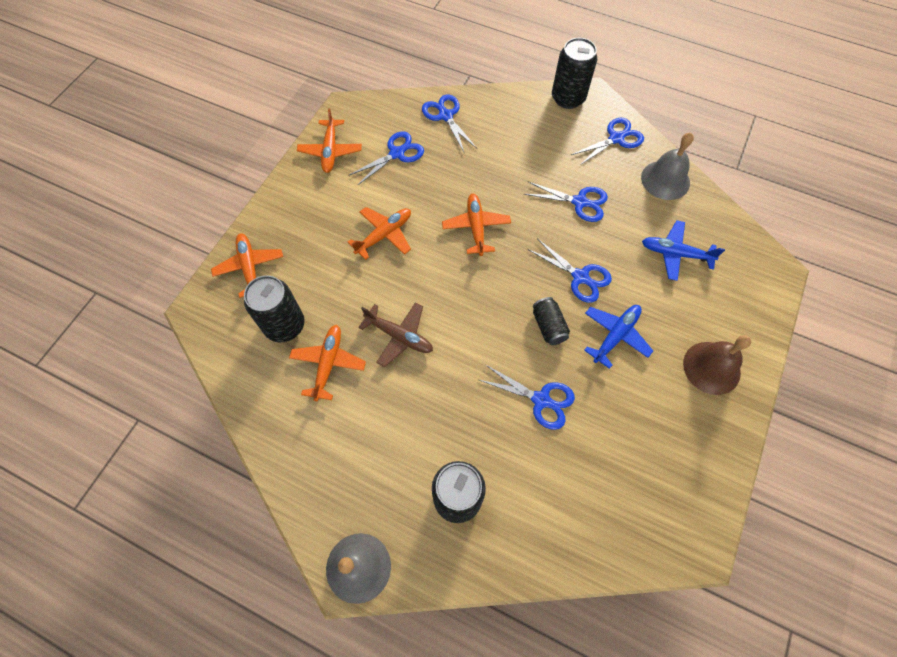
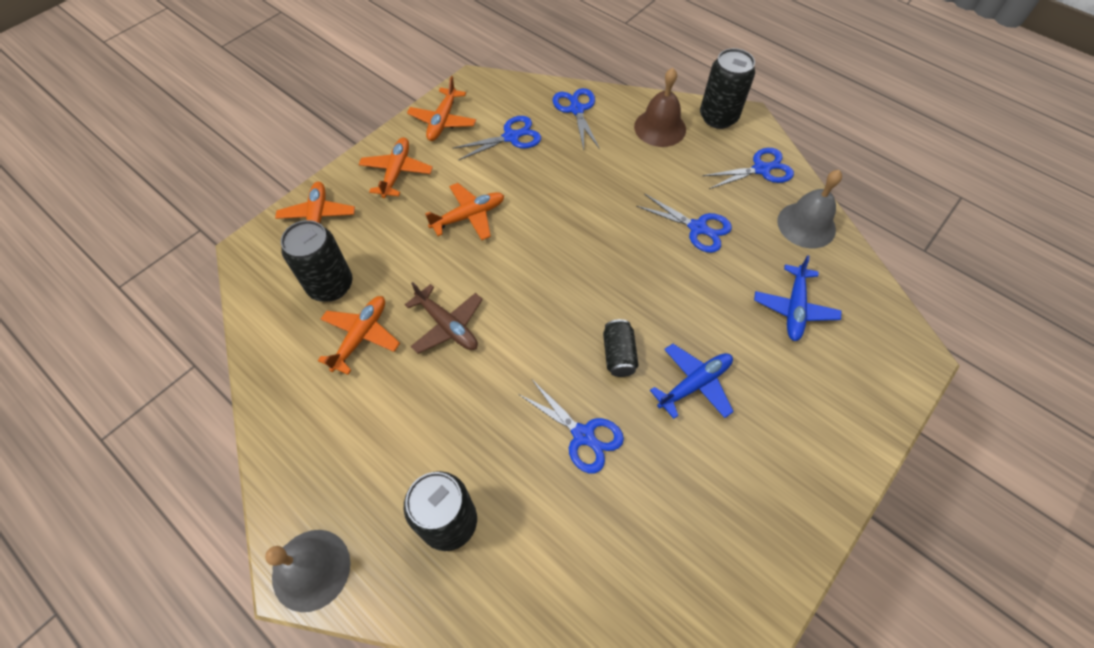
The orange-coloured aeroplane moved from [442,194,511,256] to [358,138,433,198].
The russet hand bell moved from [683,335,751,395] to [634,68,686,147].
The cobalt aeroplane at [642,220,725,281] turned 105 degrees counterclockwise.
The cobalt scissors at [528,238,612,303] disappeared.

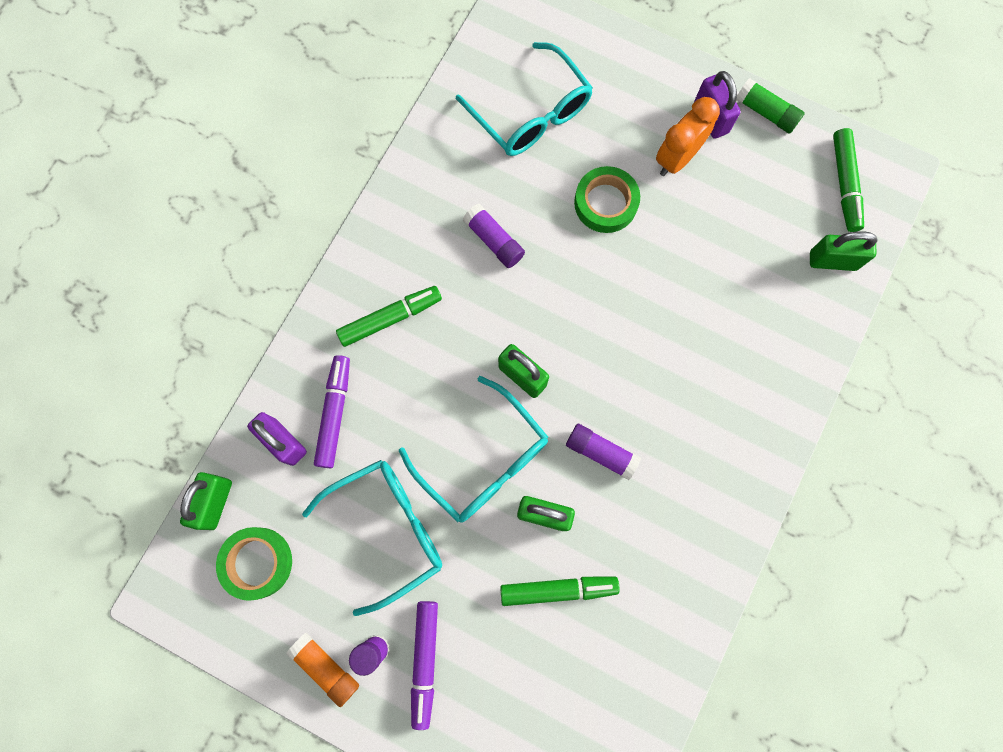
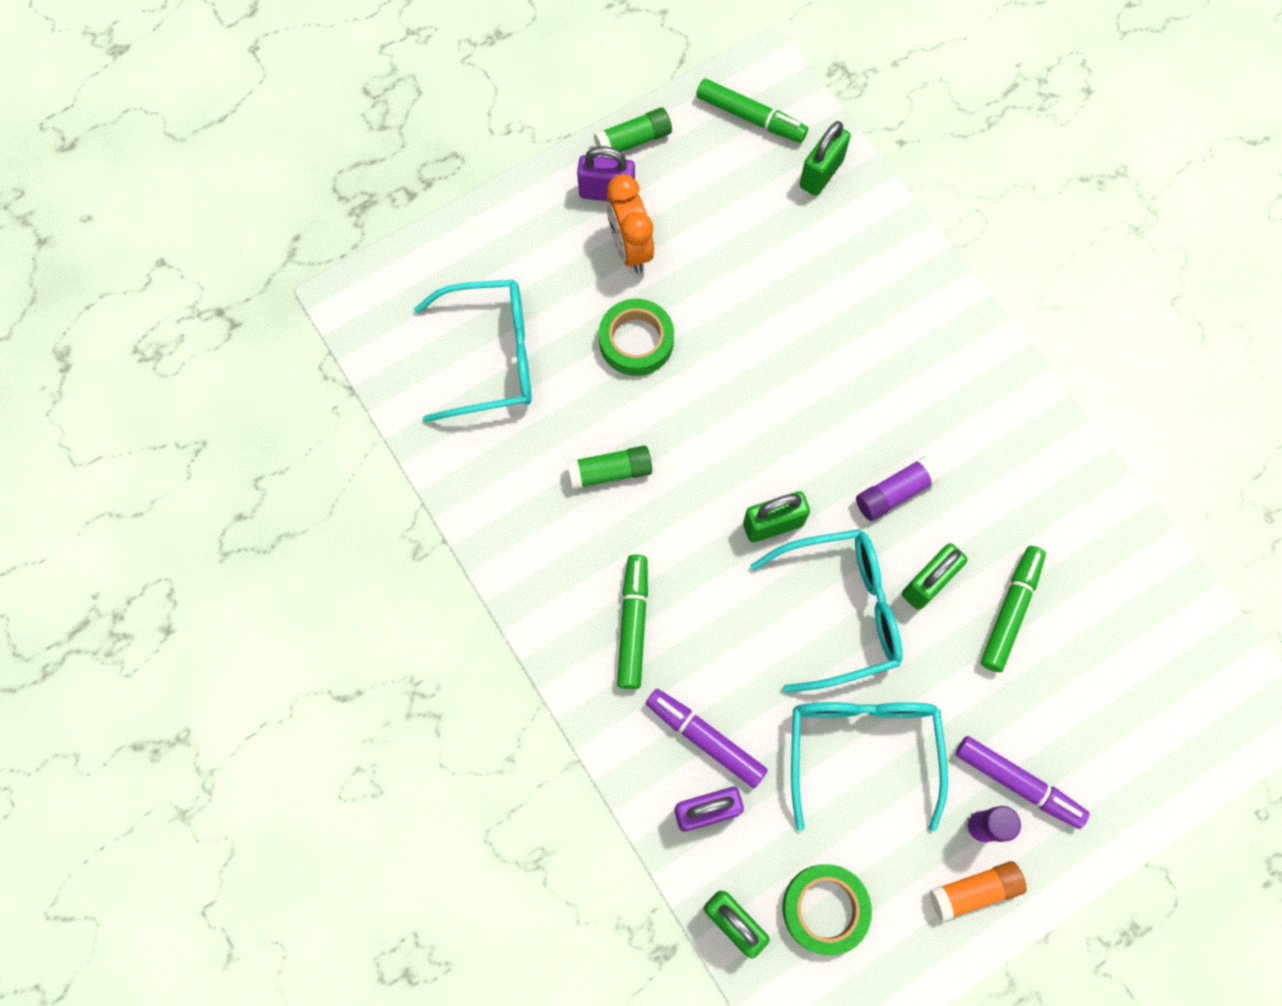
The purple glue at [463,204,525,268] became the green glue at [567,446,652,489].

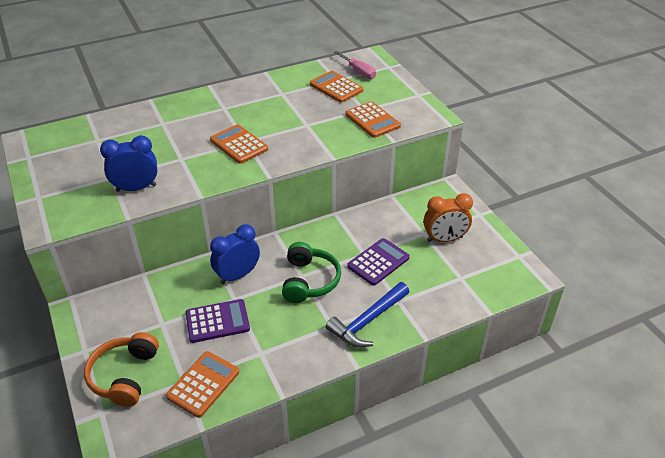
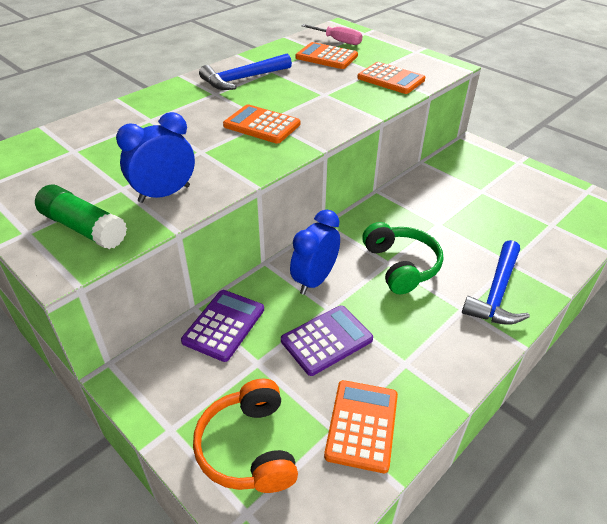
The green glue at [35,185,127,249] appeared.
The purple adding machine moved from [347,238,410,286] to [181,290,264,362].
The cobalt claw hammer at [199,54,292,90] appeared.
The orange-coloured alarm clock at [424,193,473,242] disappeared.

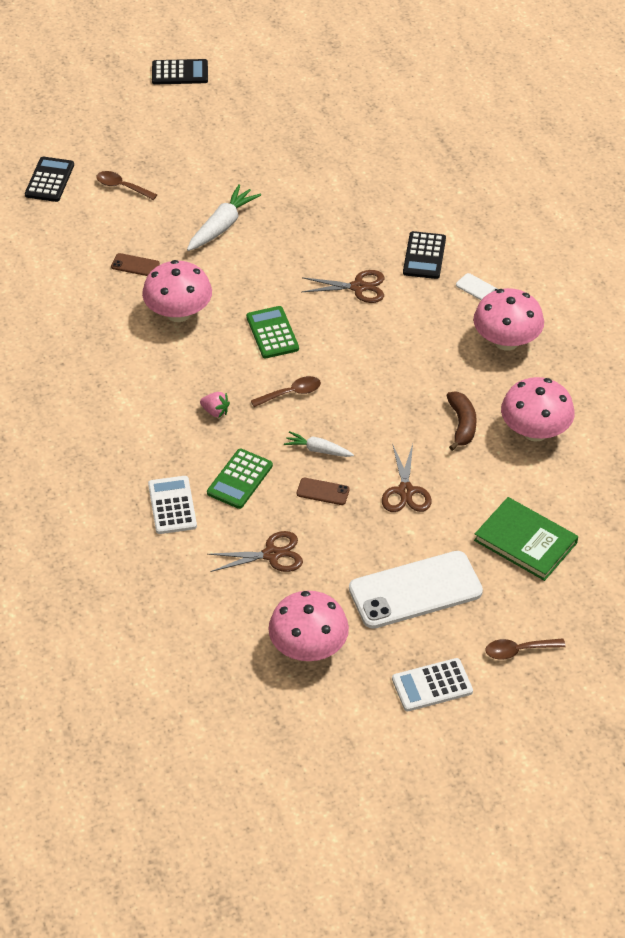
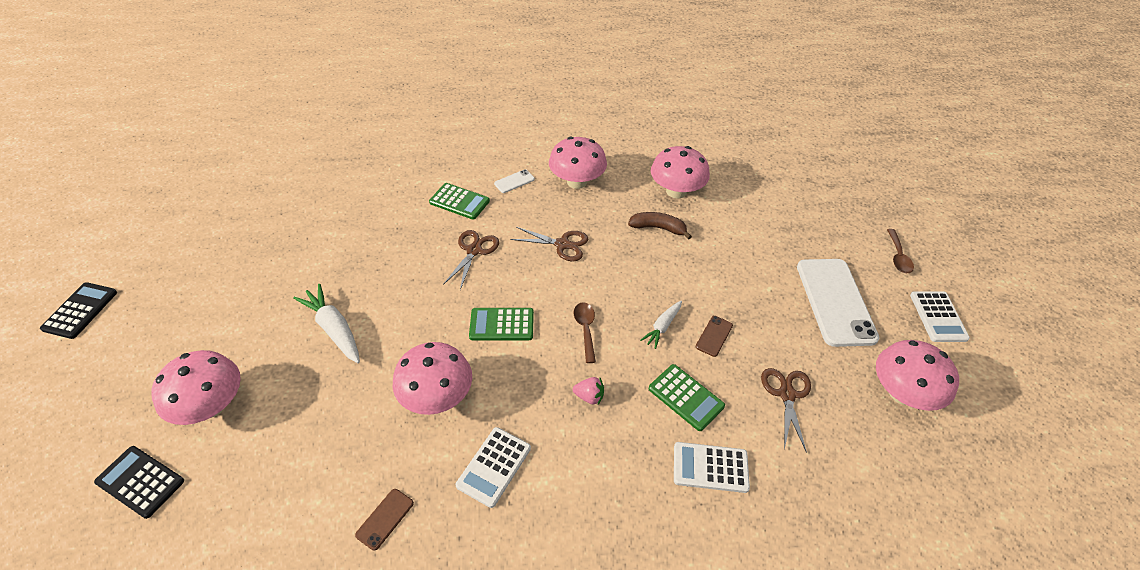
The russet spoon at [96,171,157,200] was replaced by the rose-pink toadstool at [152,350,241,425].
The russet mobile phone moved from [111,253,160,276] to [355,489,414,551].
The jet-black adding machine at [403,231,446,279] became the green adding machine at [429,183,490,220].
The white adding machine at [456,427,531,508] appeared.
The russet scissors moved from [382,443,432,512] to [510,227,588,261].
The rose-pink berry at [200,392,230,417] turned 60 degrees clockwise.
The green hardback at [474,497,578,581] disappeared.

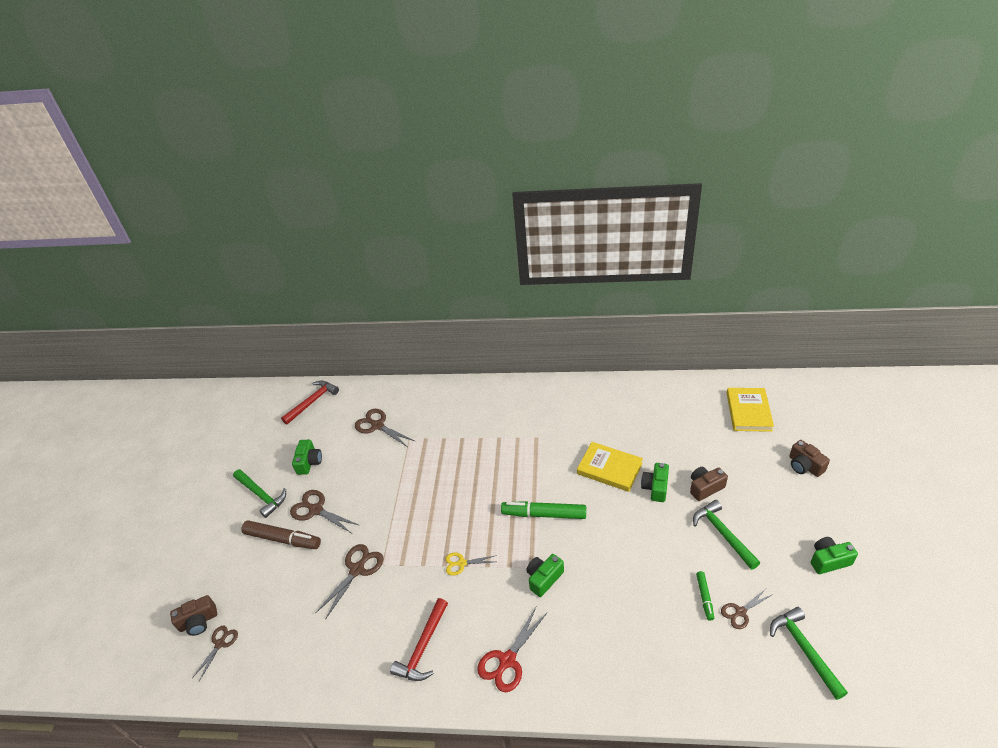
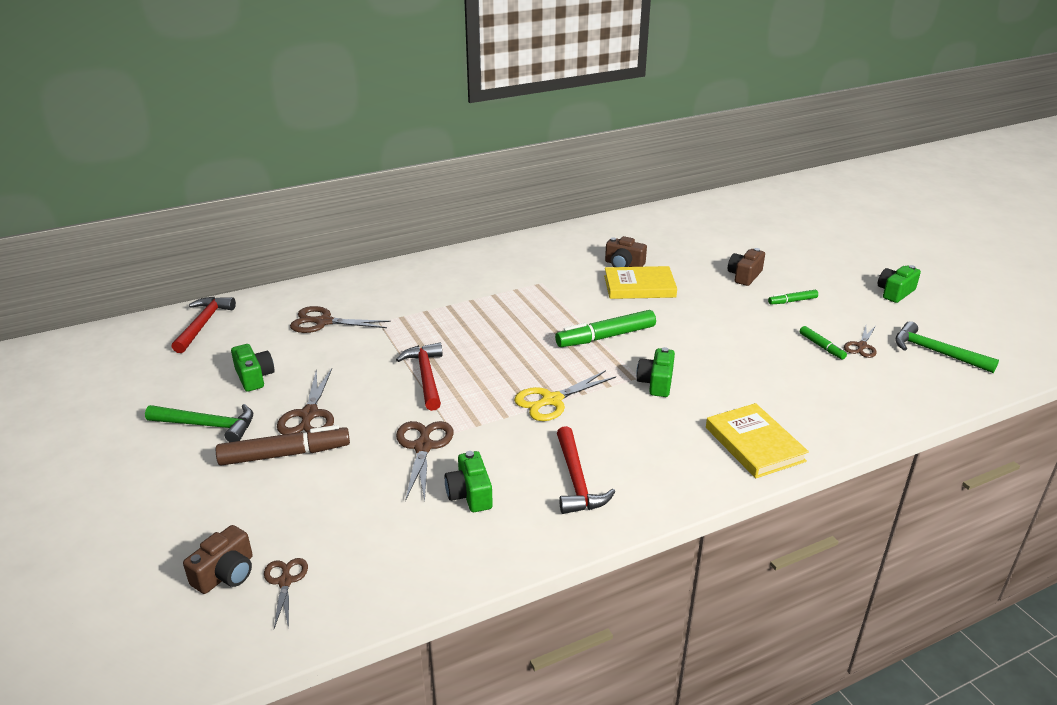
The russet scissors at [290,490,359,533] turned 90 degrees counterclockwise.
The crimson claw hammer at [396,343,443,411] appeared.
The green camera moved from [641,463,669,502] to [445,451,493,512].
The bright yellow scissors at [446,553,497,576] changed to 1.59 times the size.
The russet camera moved from [789,440,830,477] to [605,236,647,267].
The bright yellow hardback moved from [727,388,774,432] to [706,403,809,478].
The green claw hammer at [693,500,760,570] was replaced by the green marker pen at [768,290,818,304].
The crimson scissors at [477,607,548,692] disappeared.

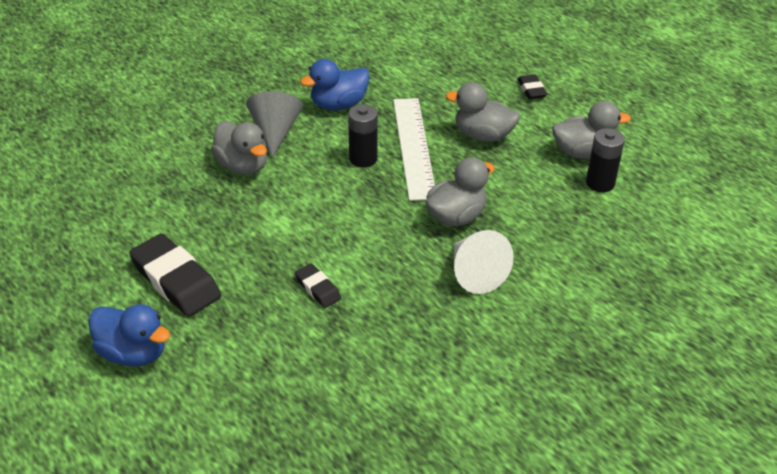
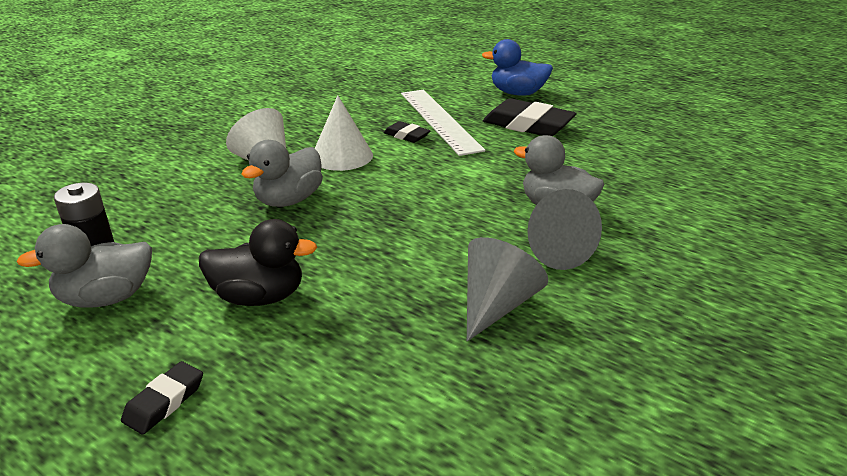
The jet-black gum eraser at [517,74,547,99] turned 60 degrees clockwise.
The ash-grey toy duck at [446,82,520,142] became the jet-black toy duck at [199,219,317,306].
The white cone at [315,95,373,171] appeared.
The white ruler moved from [393,98,435,201] to [401,90,485,156].
The cobalt toy duck at [300,59,370,110] was replaced by the ash-grey cone at [467,237,548,342].
The jet-black power cell at [348,104,378,167] disappeared.

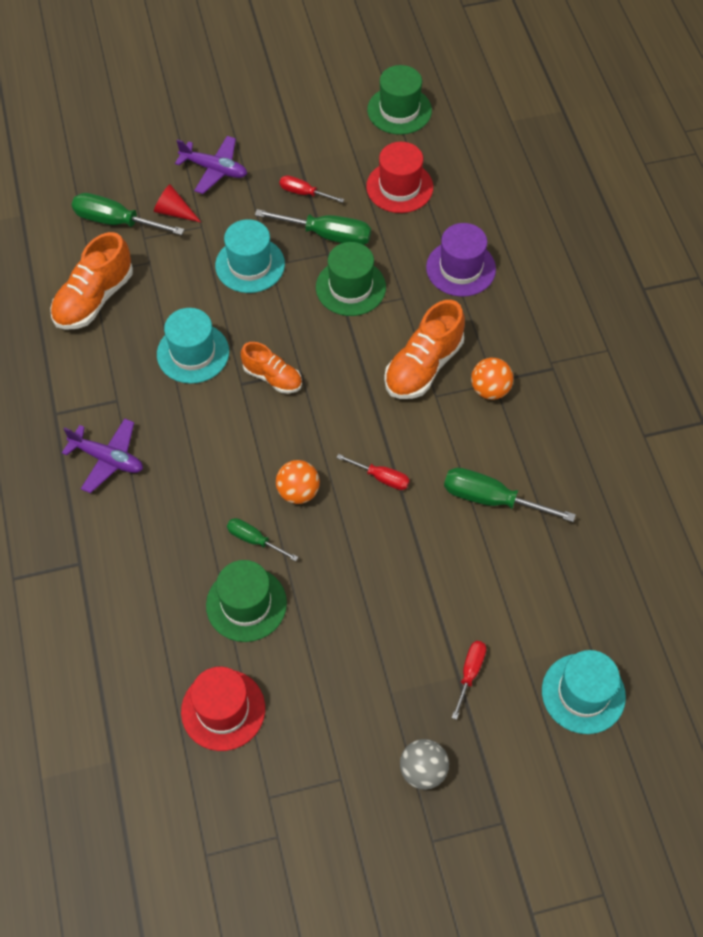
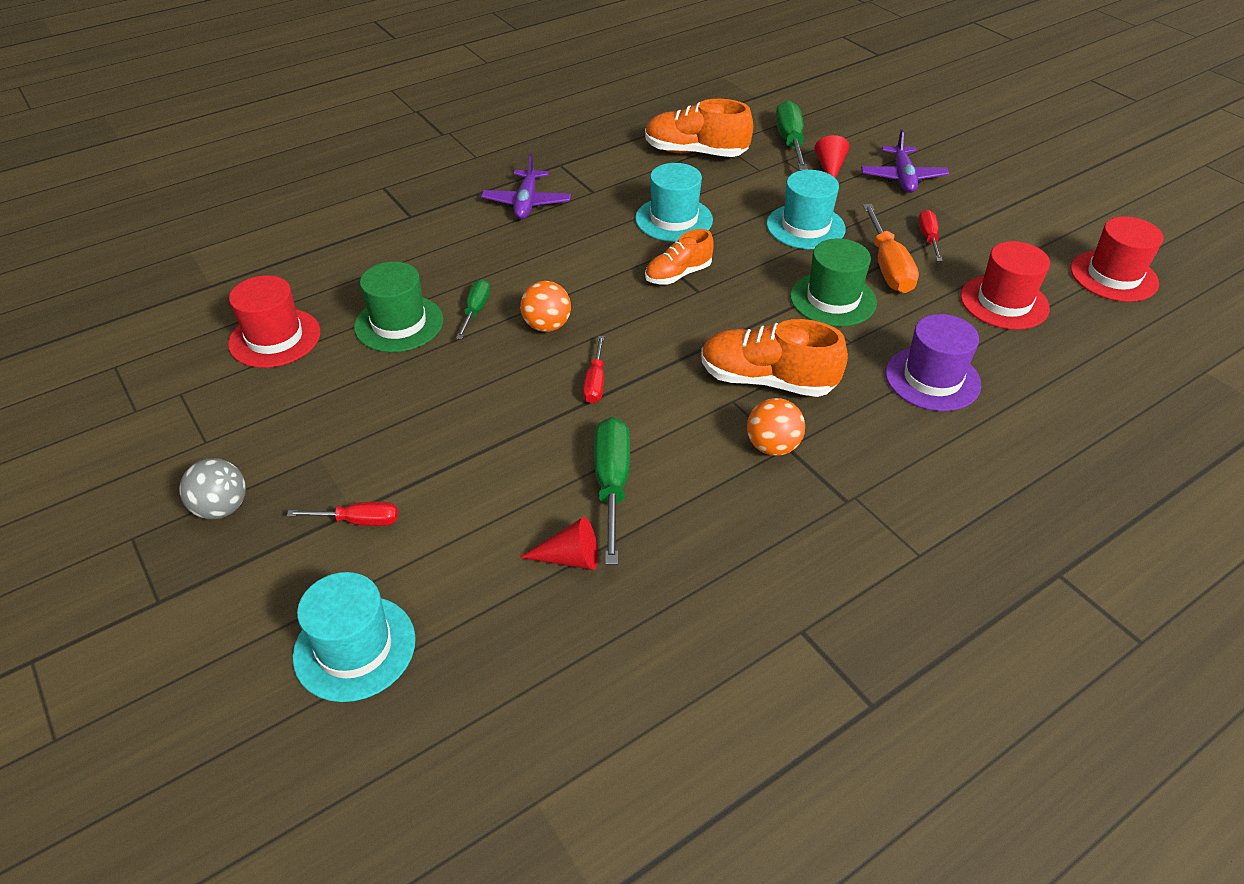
The crimson cone at [519,517,598,570] appeared.
The orange-coloured lace-up shoe at [241,342,302,394] turned 45 degrees clockwise.
The green hand screwdriver at [255,209,371,245] became the orange-coloured hand screwdriver at [863,204,919,293].
The green top hat at [367,65,432,135] became the crimson top hat at [1070,216,1164,302].

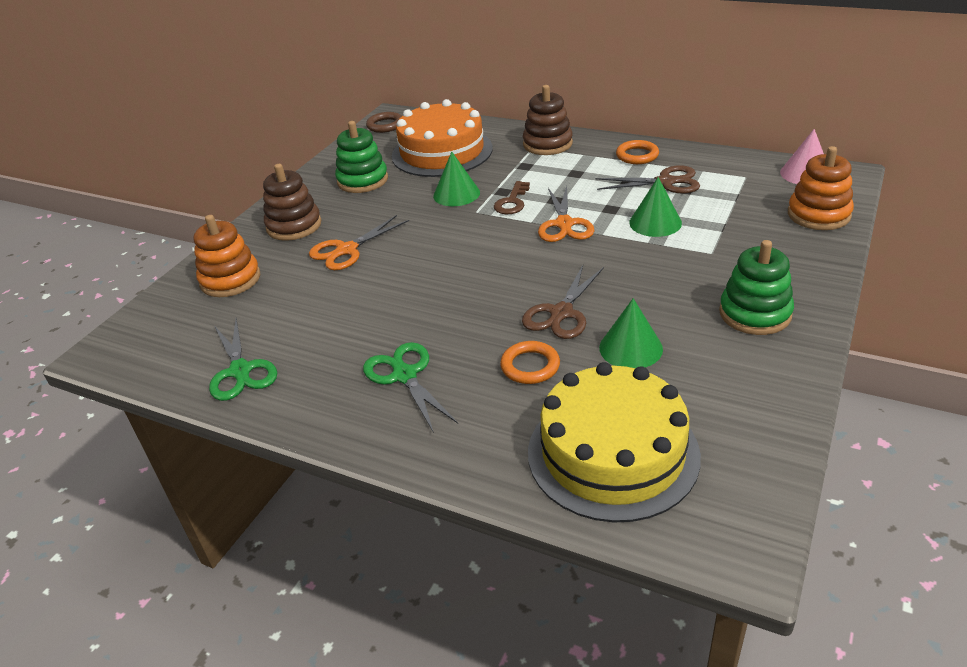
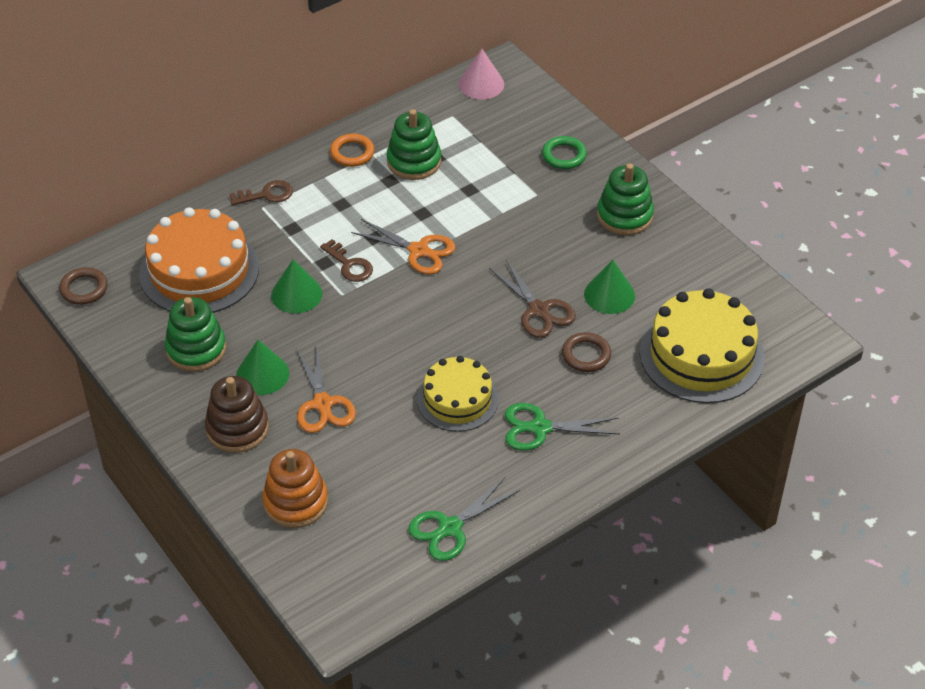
The russet ring stacker at [523,85,573,155] was replaced by the russet door key at [230,180,293,205].
The green cone moved from [629,177,682,237] to [236,340,289,395].
The russet scissors at [596,165,700,193] was replaced by the green ring stacker at [386,109,441,180].
The green scissors at [209,319,277,401] turned 135 degrees clockwise.
The bright yellow gateau at [417,356,499,432] appeared.
The green torus at [542,136,587,169] appeared.
The orange-coloured torus at [500,341,560,384] became the russet torus at [562,332,611,372].
The orange-coloured ring stacker at [788,146,854,230] disappeared.

